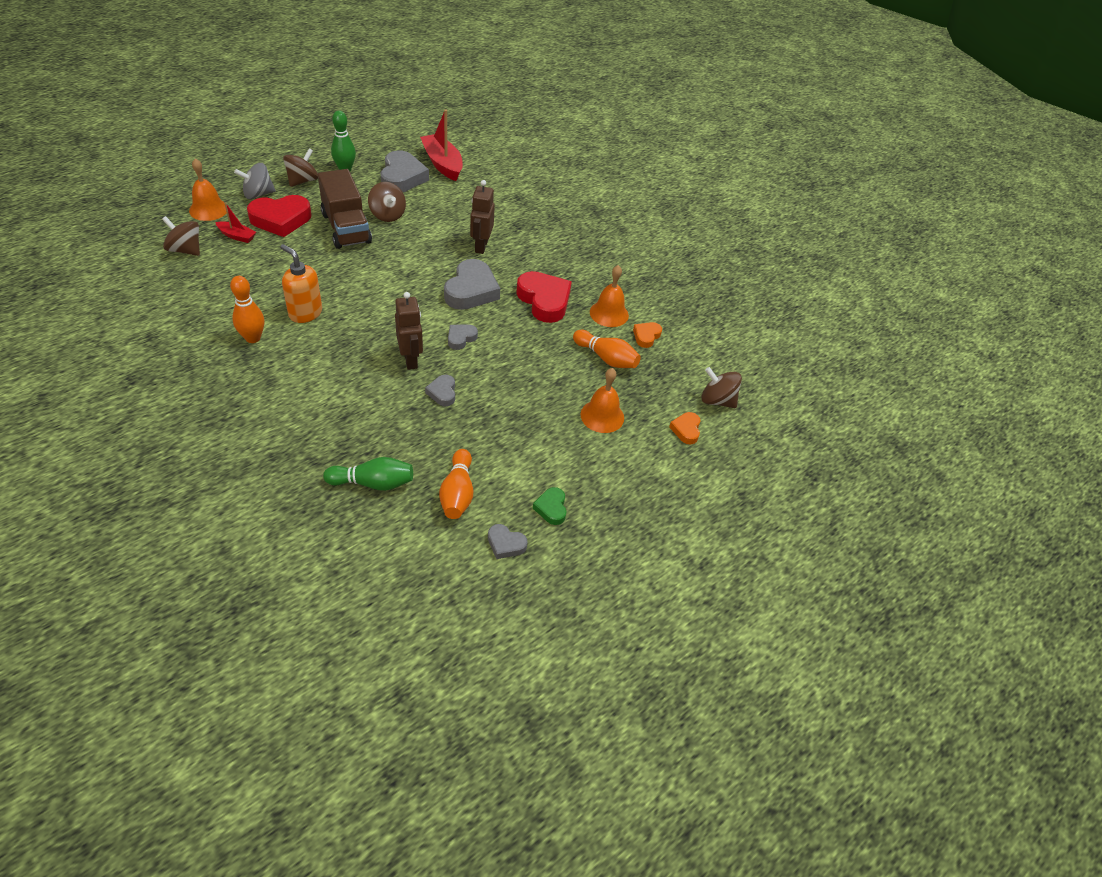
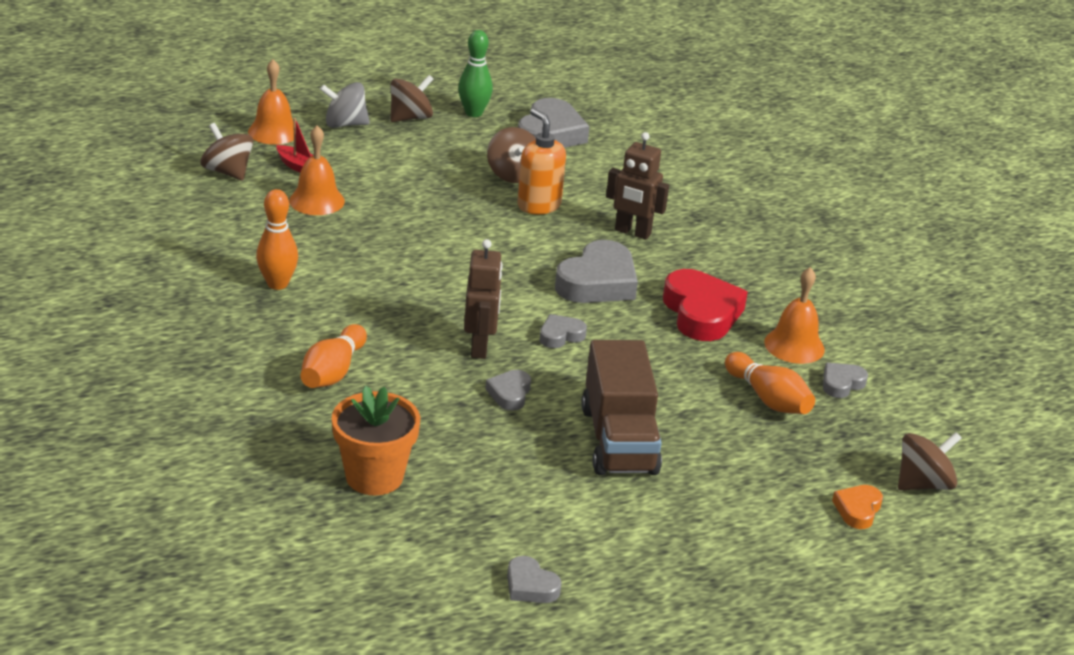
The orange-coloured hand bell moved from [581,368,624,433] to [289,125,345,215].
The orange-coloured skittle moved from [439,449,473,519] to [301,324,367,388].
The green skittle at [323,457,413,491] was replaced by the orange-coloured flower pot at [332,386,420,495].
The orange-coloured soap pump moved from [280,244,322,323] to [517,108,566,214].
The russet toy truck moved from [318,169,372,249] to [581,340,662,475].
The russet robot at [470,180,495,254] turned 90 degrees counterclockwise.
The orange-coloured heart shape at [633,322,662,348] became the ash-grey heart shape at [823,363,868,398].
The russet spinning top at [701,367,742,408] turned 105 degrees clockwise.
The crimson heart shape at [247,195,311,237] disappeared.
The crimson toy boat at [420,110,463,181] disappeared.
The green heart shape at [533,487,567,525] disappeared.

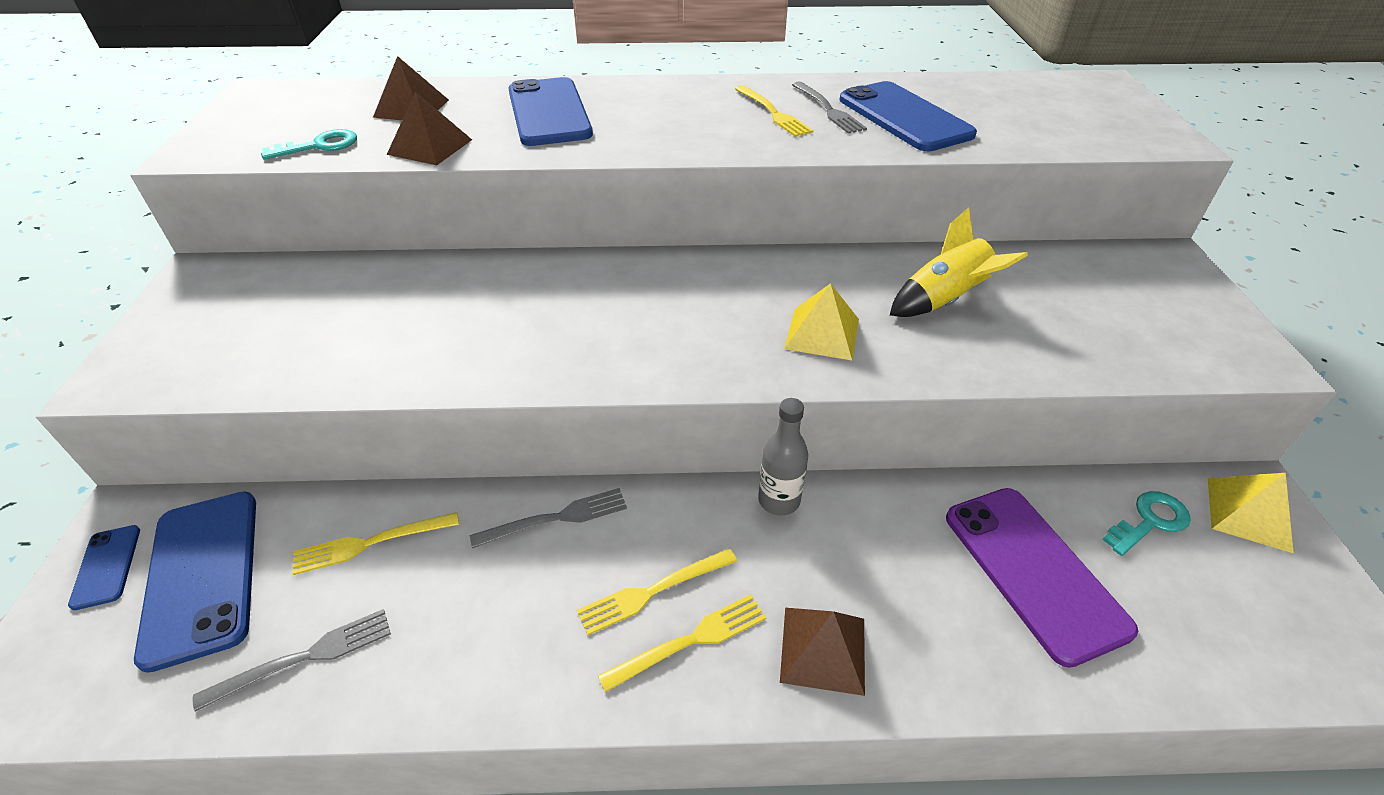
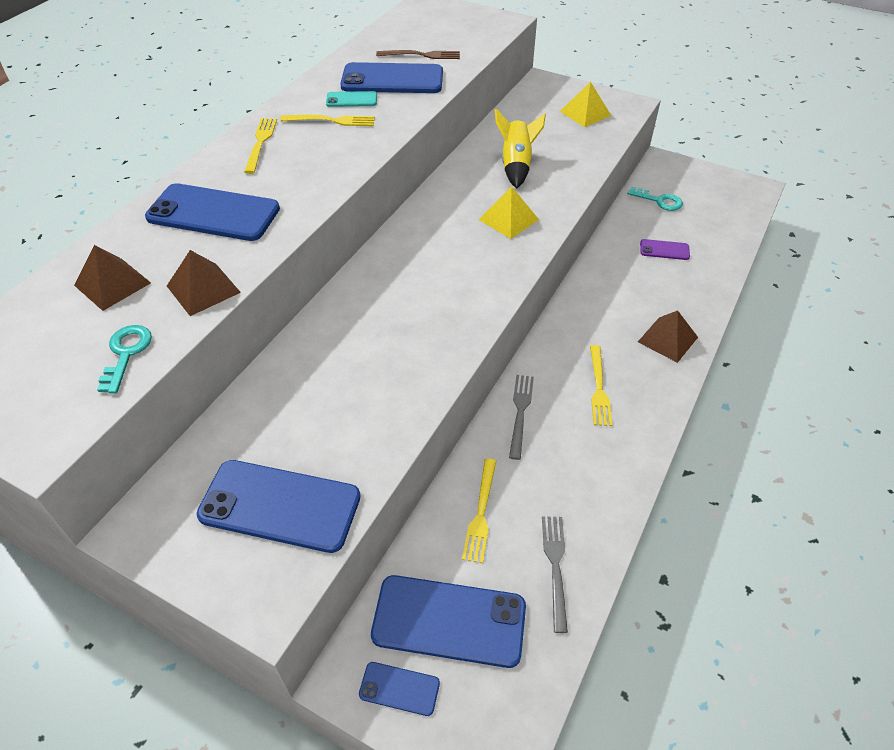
The cobalt mobile phone at [197,460,360,553] appeared.
The bright yellow fork moved from [598,594,766,692] to [244,118,277,174].
The ash-grey fork at [792,82,867,134] was replaced by the aqua mobile phone at [326,91,377,107].
The russet fork at [376,50,460,59] appeared.
The bright yellow pyramid moved from [1208,473,1294,553] to [560,81,611,127].
The aqua door key at [1102,491,1191,556] turned 120 degrees clockwise.
The purple mobile phone at [946,488,1138,668] changed to 0.49 times the size.
The ash-grey flask at [758,398,808,516] disappeared.

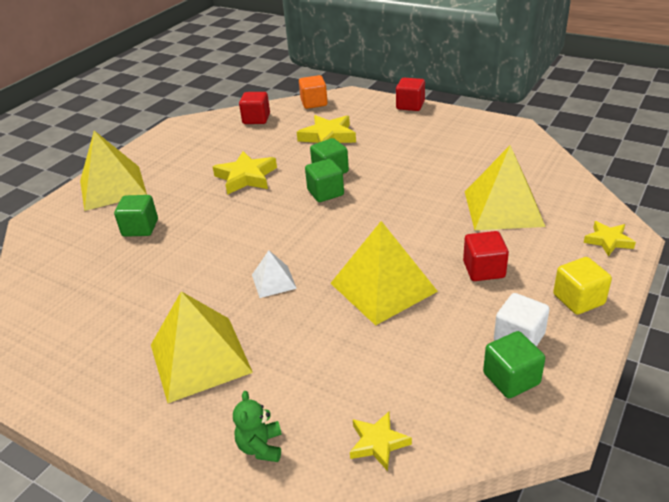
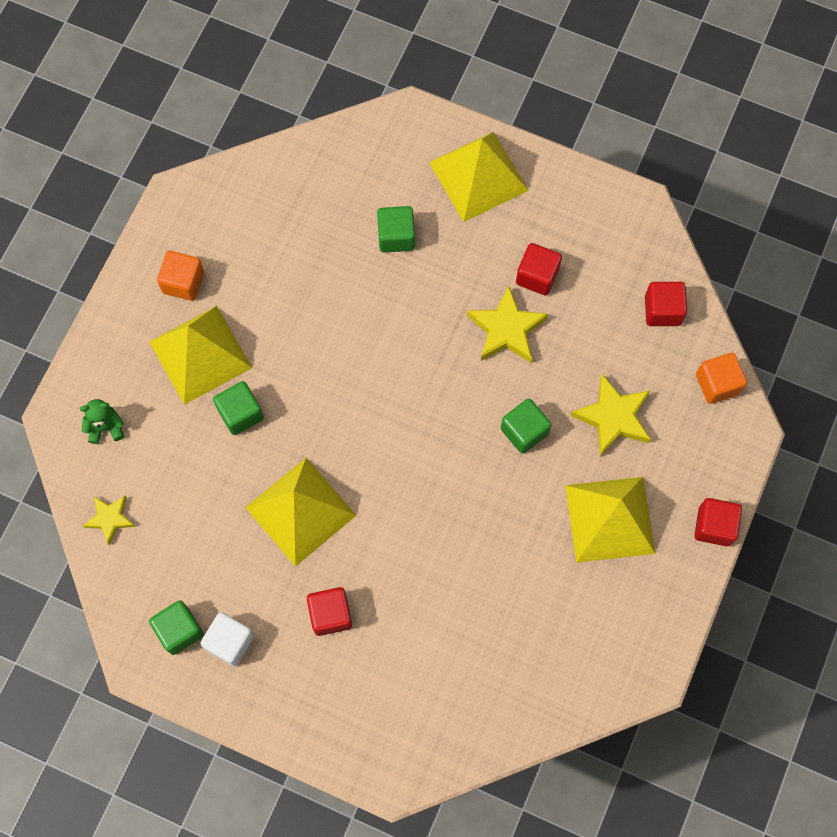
The orange-coloured block at [157,251,204,301] appeared.
The green block moved from [305,159,344,202] to [213,381,264,435].
The crimson block at [516,243,562,295] appeared.
The bright yellow pyramid moved from [465,145,545,230] to [565,477,655,563].
The white pyramid at [252,250,297,298] disappeared.
The bright yellow block at [553,257,612,315] disappeared.
The bright yellow star at [584,221,636,256] disappeared.

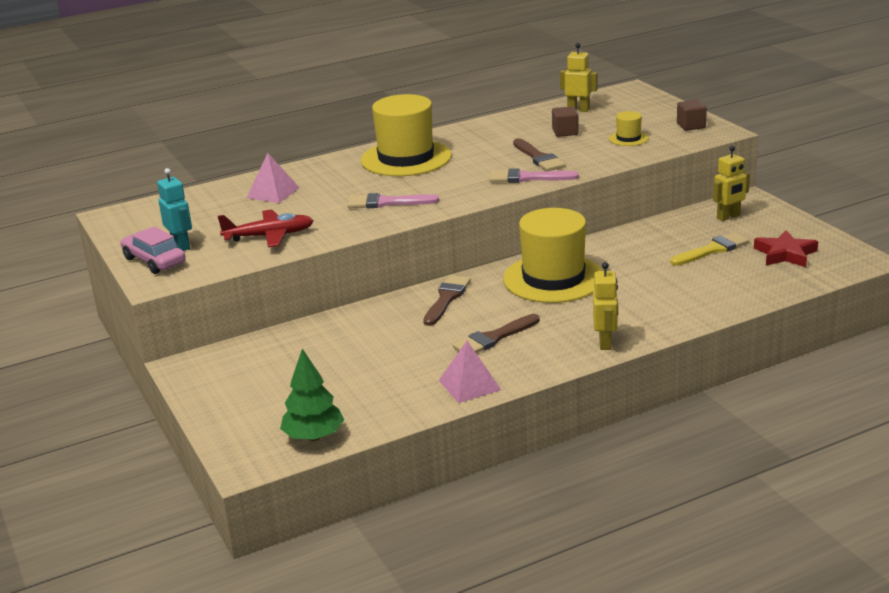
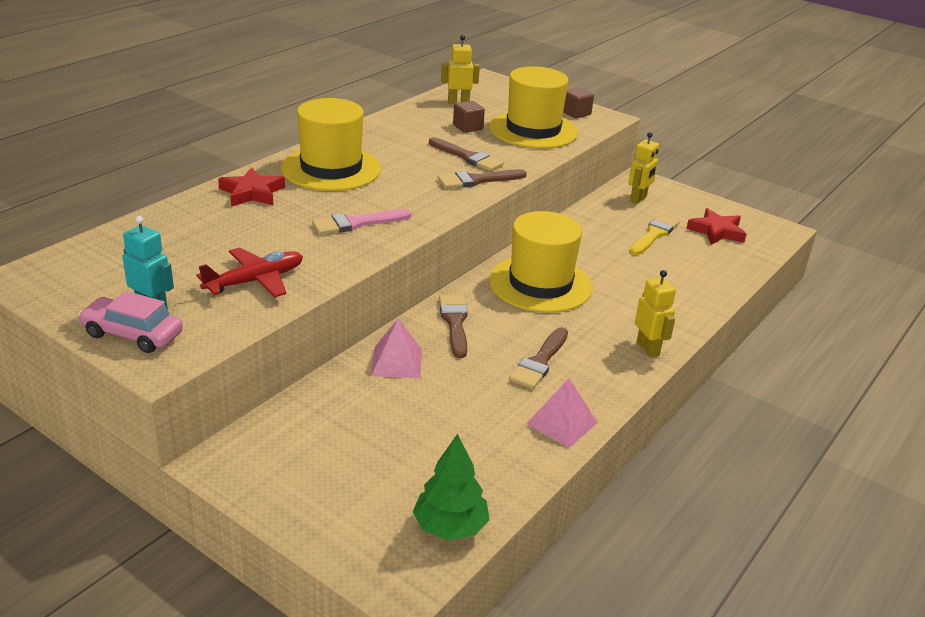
The crimson star at [218,167,285,207] appeared.
The rose-pink pyramid moved from [247,153,300,203] to [371,318,422,378].
The rose-pink brush at [490,168,579,183] became the russet brush at [438,169,527,189].
The bright yellow top hat at [609,111,648,146] changed to 2.31 times the size.

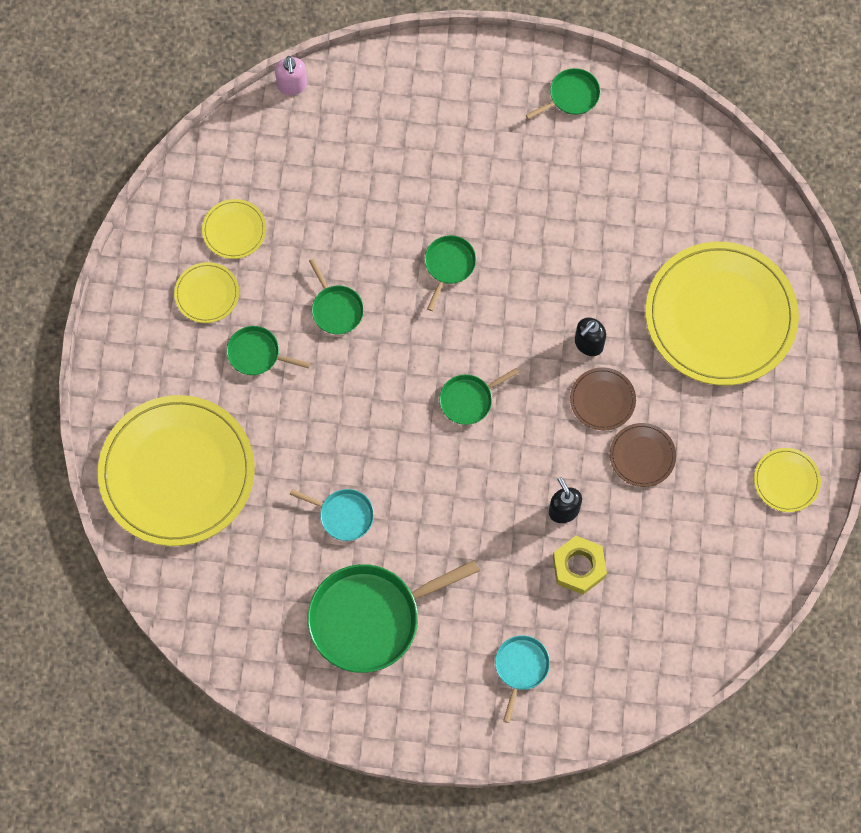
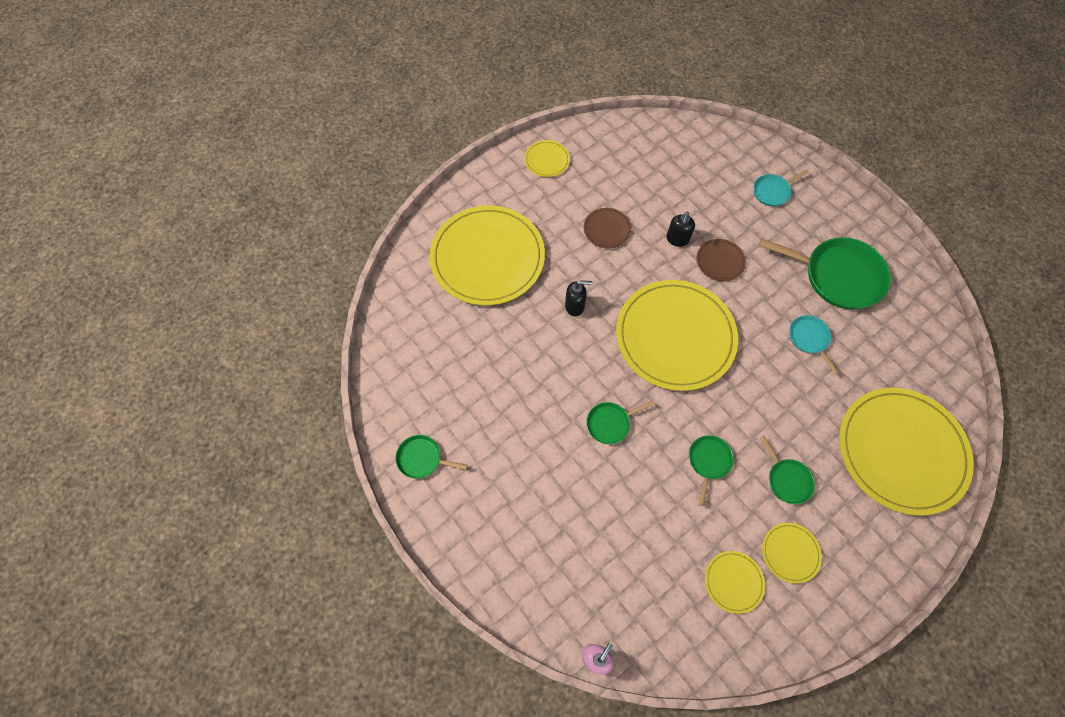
The green skillet at [439,368,519,425] was replaced by the bright yellow flat dish at [616,280,738,391].
The russet flat dish moved from [570,368,636,430] to [697,239,746,281].
The bright yellow nut at [553,536,607,595] disappeared.

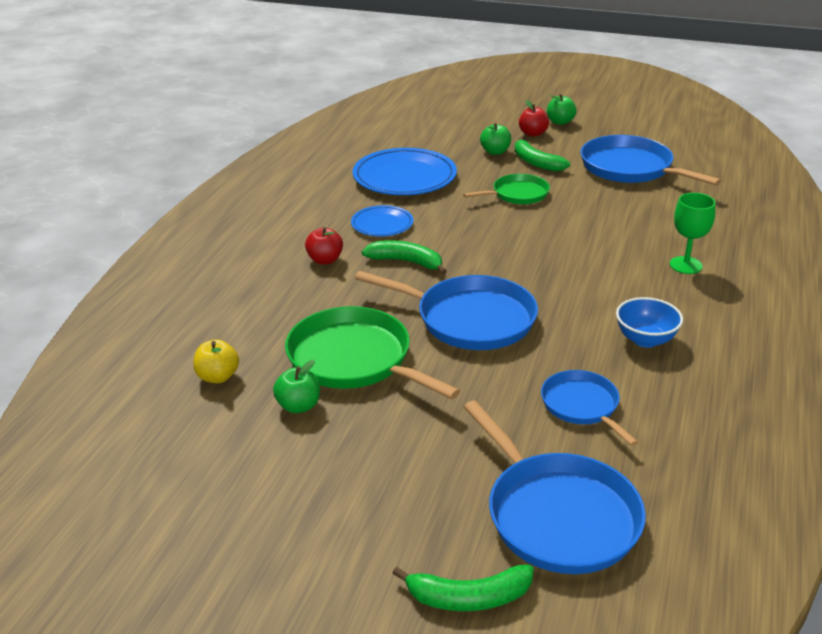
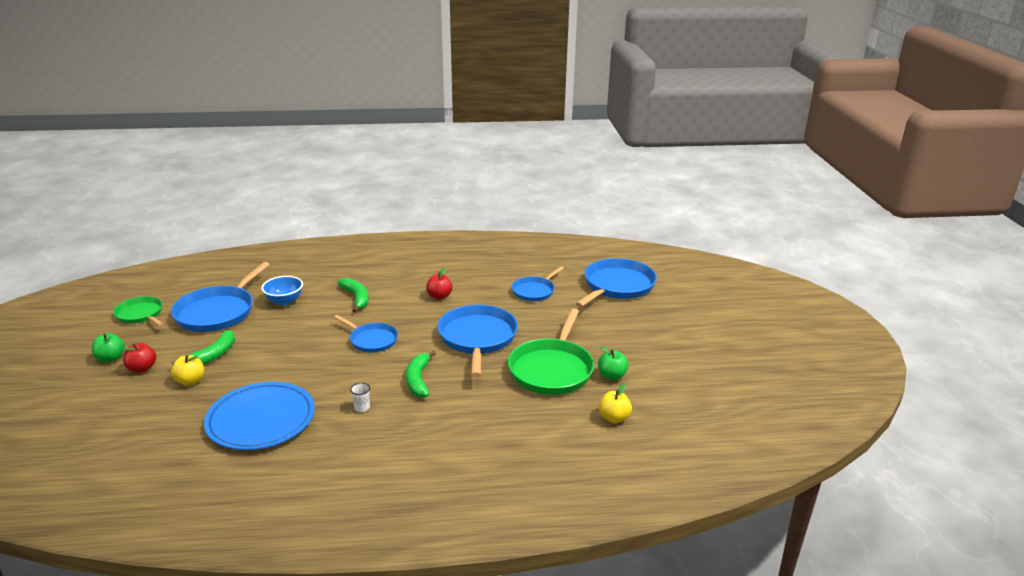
The green skillet moved from [463,174,550,204] to [113,296,164,326].
The green apple at [480,123,511,155] became the bright yellow apple at [171,355,204,386].
The cobalt serving bowl moved from [616,297,683,348] to [261,276,303,306].
The cobalt skillet at [334,315,398,352] appeared.
The green toy banana moved from [392,565,534,611] to [338,278,369,313].
The cobalt flat dish at [351,205,413,237] was replaced by the white beaker at [350,383,370,412].
The crimson apple moved from [305,227,343,264] to [426,267,452,299].
The green goblet at [670,193,716,274] disappeared.

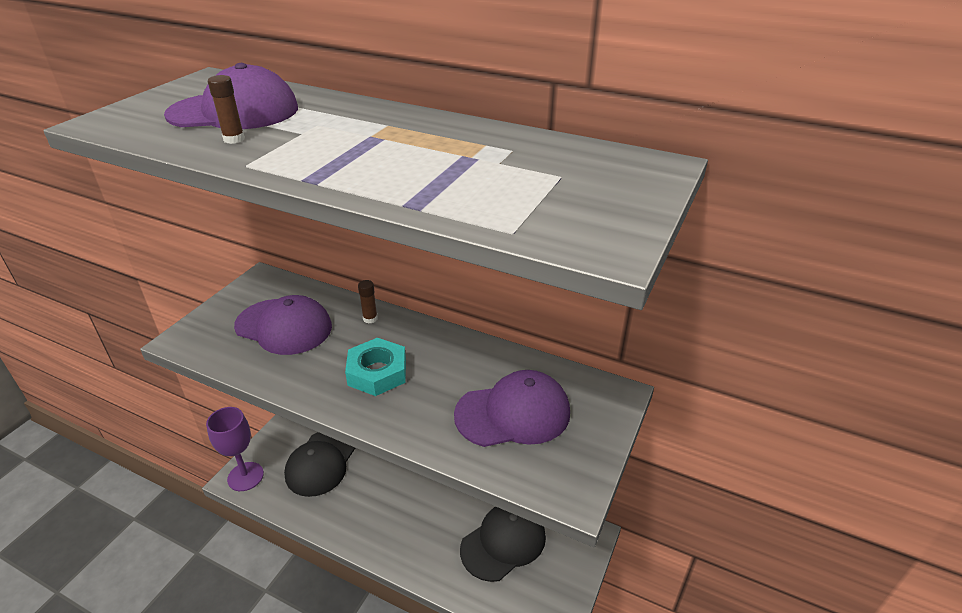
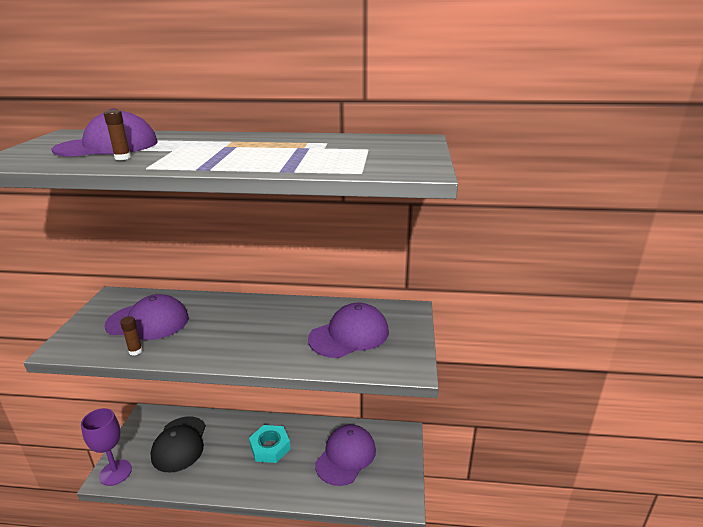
The russet glue moved from [358,280,378,324] to [120,316,143,356].
The aqua nut moved from [345,338,406,396] to [249,425,291,463].
The jet-black cap at [460,506,546,582] became the purple cap at [315,424,376,486].

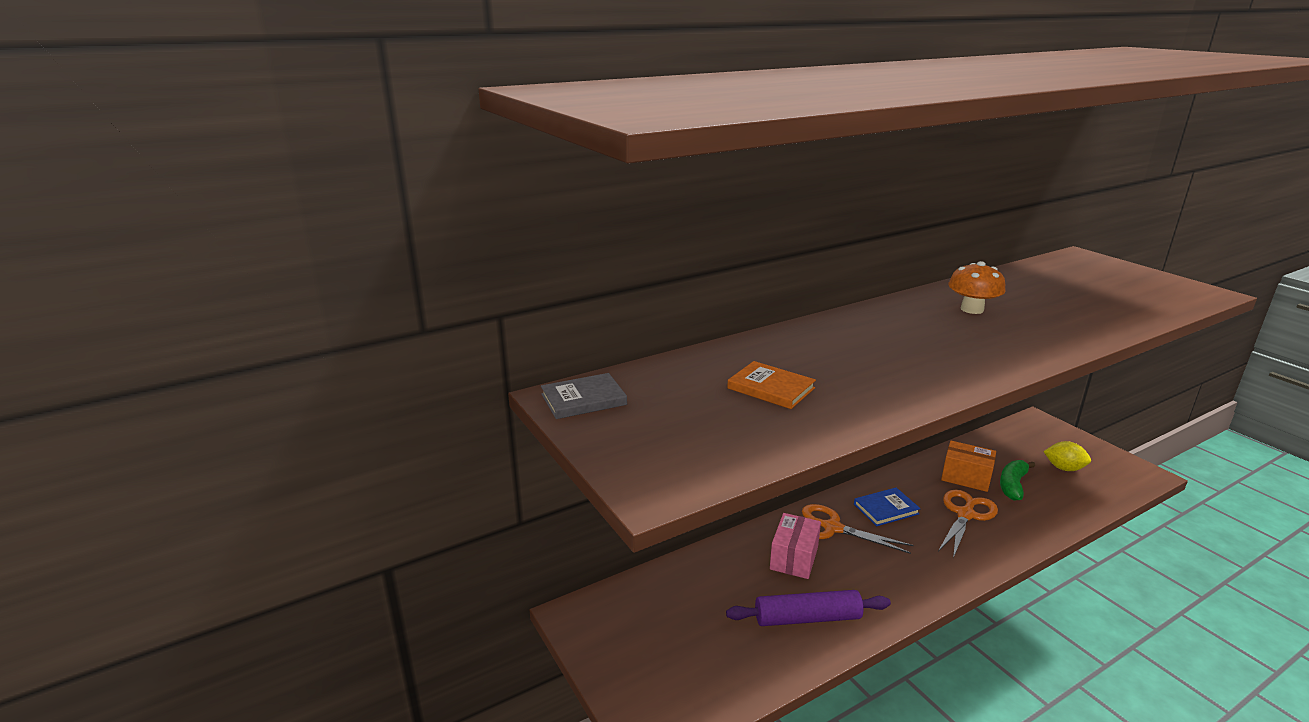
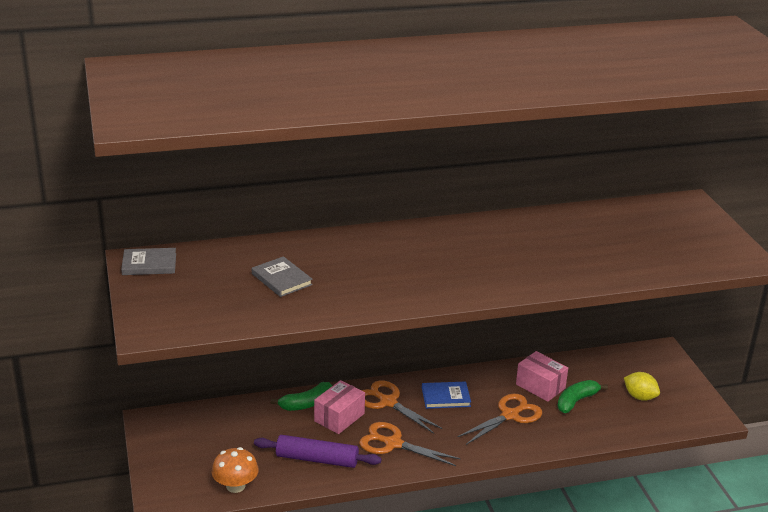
The orange-coloured toadstool moved from [948,261,1006,314] to [211,447,259,493].
The orange-coloured hardback at [727,361,816,409] became the ash-grey hardback at [252,256,313,297].
The green toy banana at [270,382,332,411] appeared.
The orange-coloured scissors at [359,422,460,466] appeared.
The orange-coloured parcel at [941,441,996,492] became the rose-pink parcel at [516,351,568,402].

